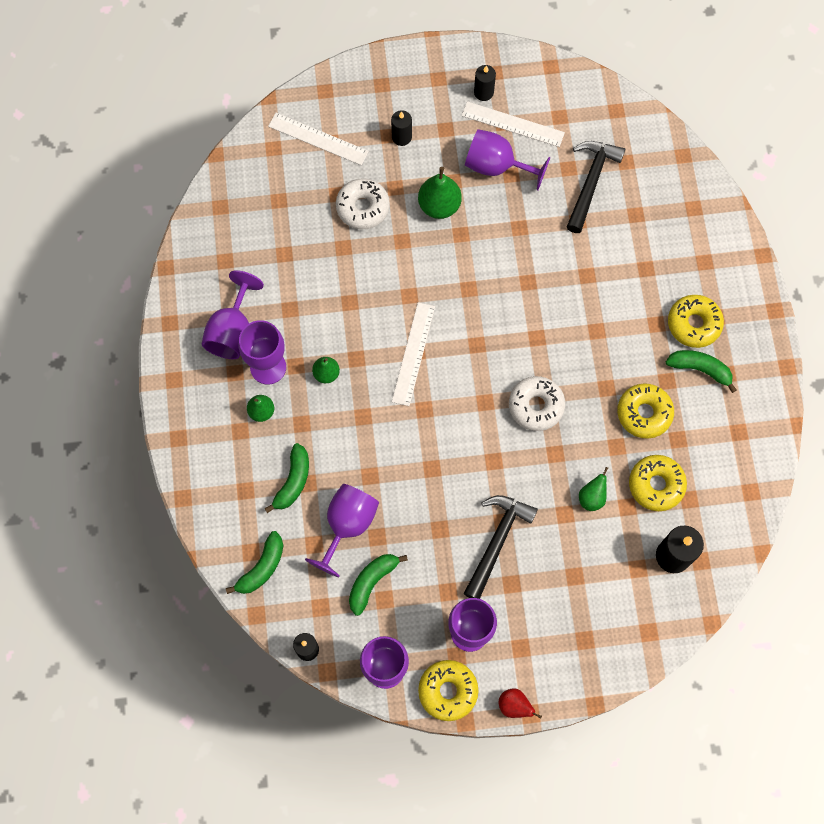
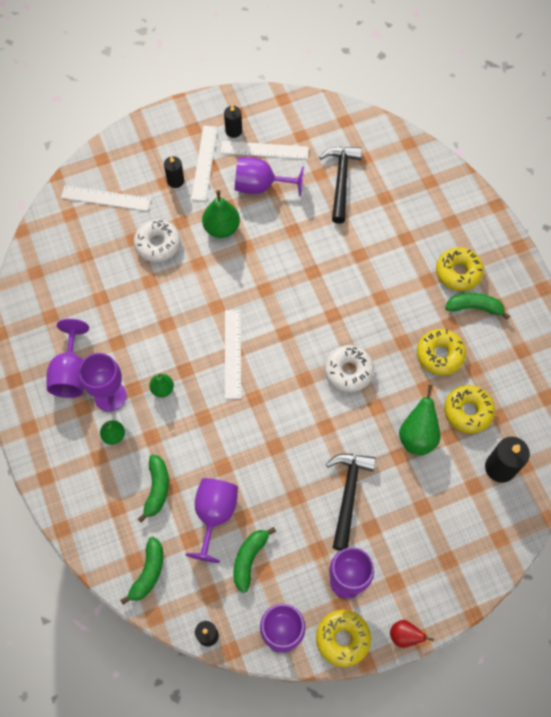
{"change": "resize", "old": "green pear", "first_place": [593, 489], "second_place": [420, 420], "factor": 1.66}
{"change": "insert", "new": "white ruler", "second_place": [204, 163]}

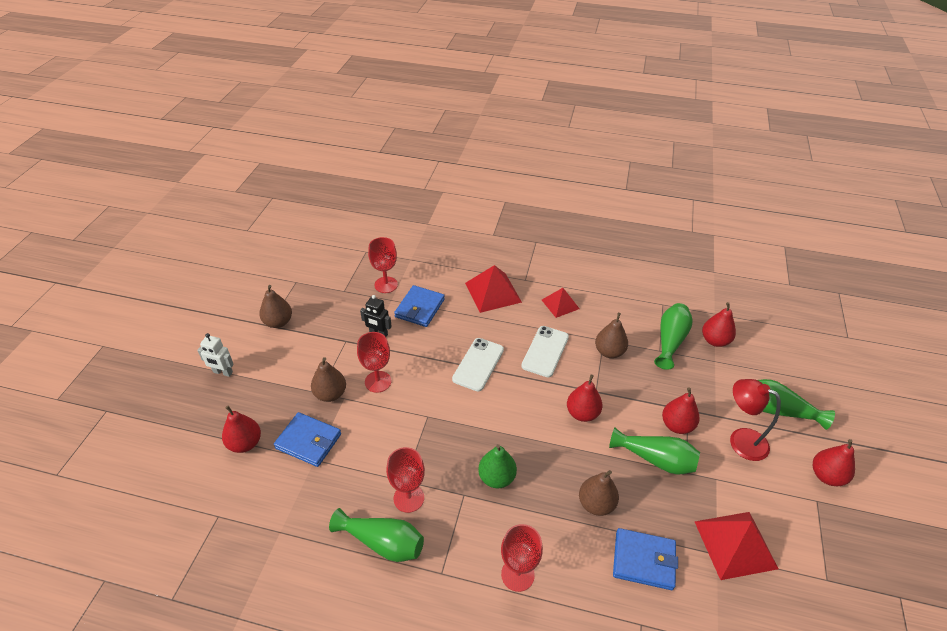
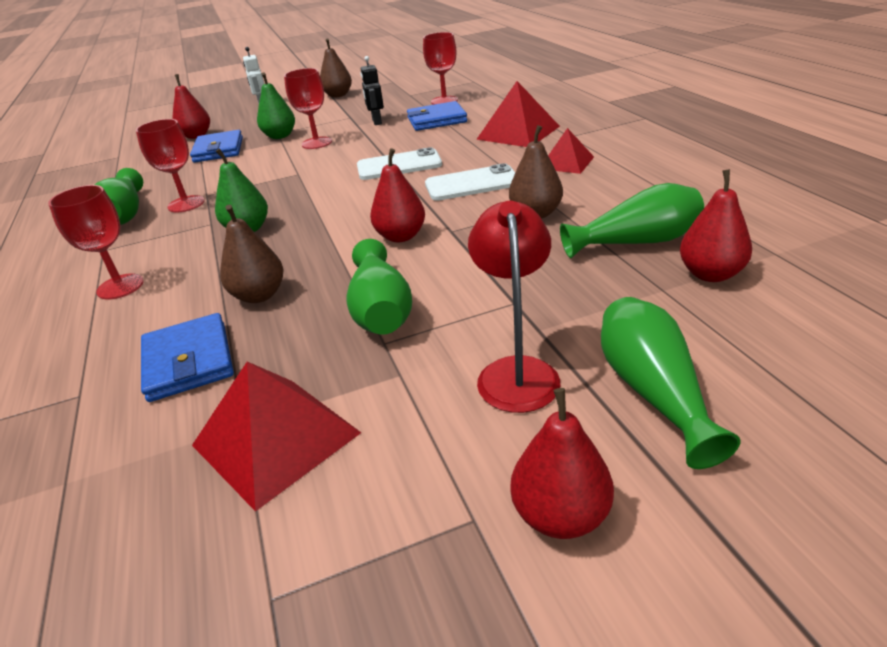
{"change": "recolor", "old": "brown pear", "new": "green pear", "first_place": [328, 379], "second_place": [276, 106]}
{"change": "delete", "old": "red pear", "first_place": [681, 410]}

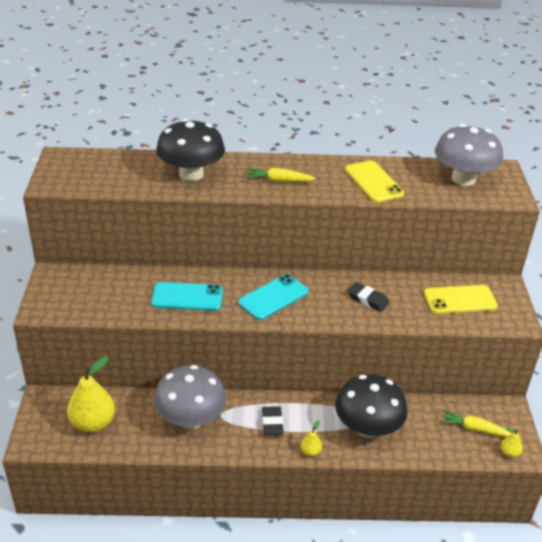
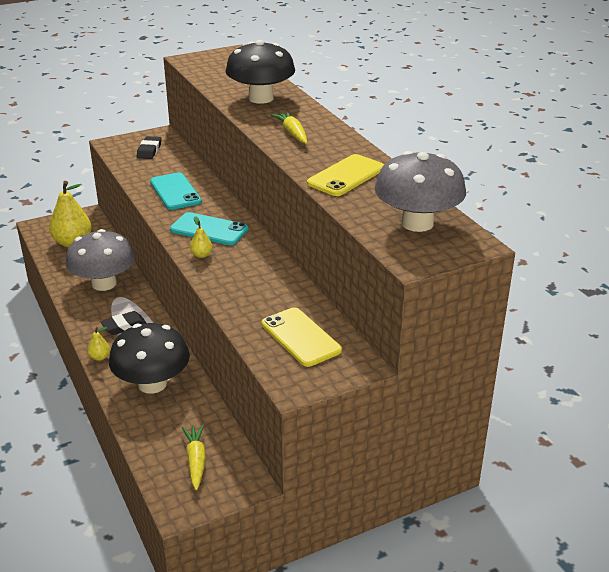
{"change": "move", "old": "black eraser", "first_place": [369, 297], "second_place": [149, 147]}
{"change": "move", "old": "yellow pear", "first_place": [512, 443], "second_place": [201, 237]}

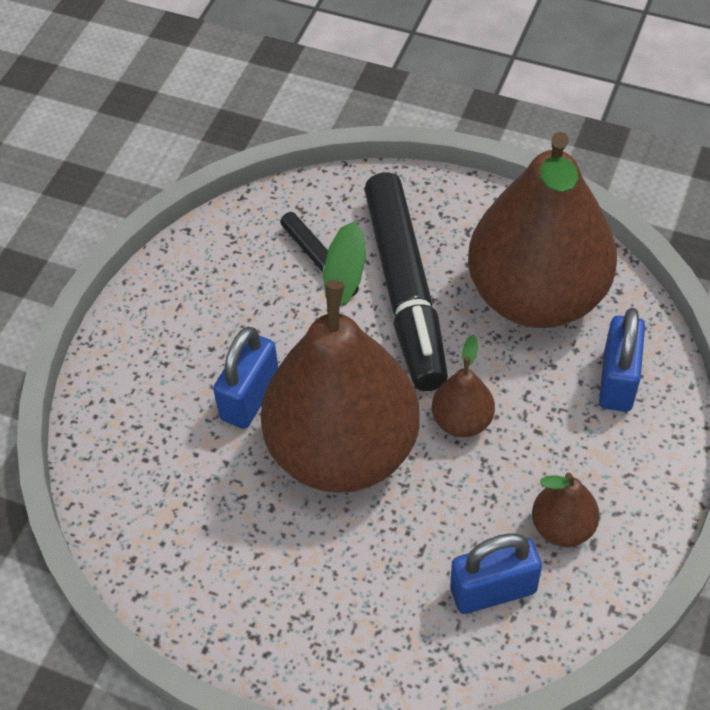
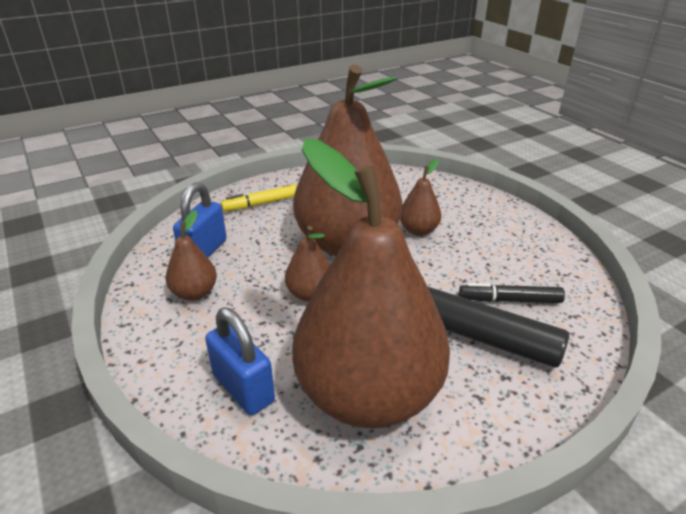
{"change": "replace", "old": "blue padlock", "new": "brown pear", "first_place": [245, 378], "second_place": [420, 197]}
{"change": "insert", "new": "yellow marker", "second_place": [259, 198]}

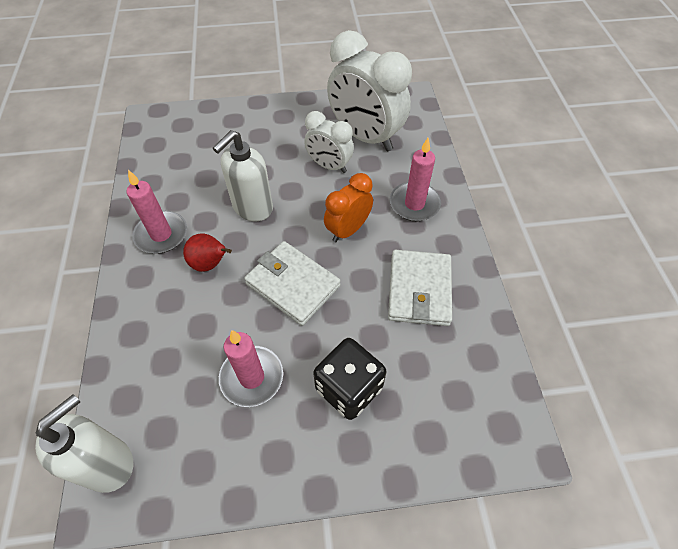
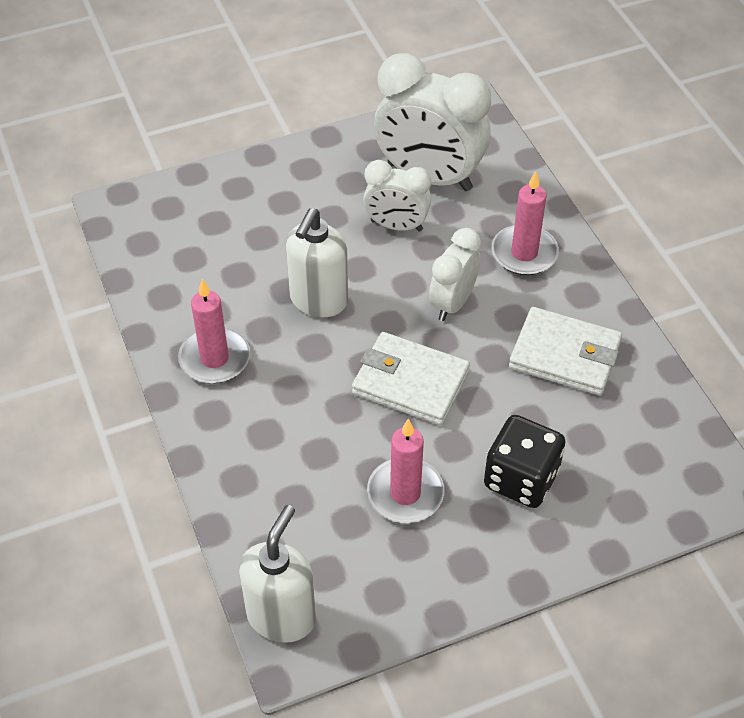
{"change": "recolor", "old": "orange clock", "new": "white clock", "first_place": [348, 207], "second_place": [455, 274]}
{"change": "delete", "old": "red pear", "first_place": [207, 253]}
{"change": "rotate", "old": "white wallet", "first_place": [420, 288], "second_place": [565, 351], "degrees": -60}

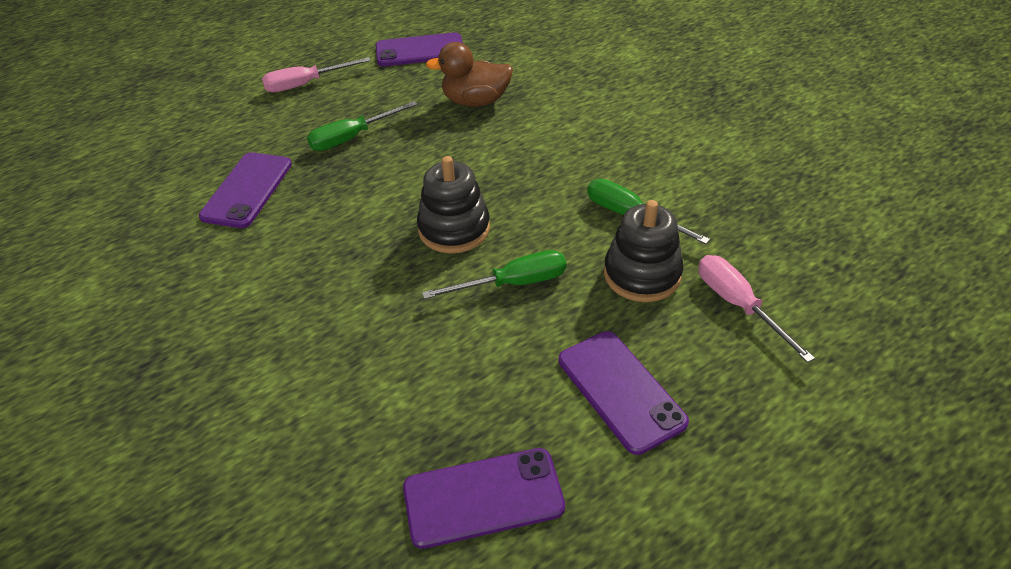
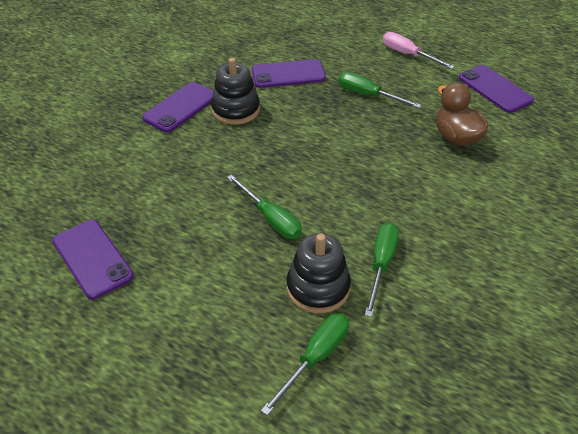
{"change": "move", "old": "black stacking toy", "first_place": [453, 204], "second_place": [235, 91]}
{"change": "recolor", "old": "pink screwdriver", "new": "green screwdriver", "first_place": [757, 309], "second_place": [305, 364]}
{"change": "move", "old": "purple phone", "first_place": [624, 393], "second_place": [177, 107]}

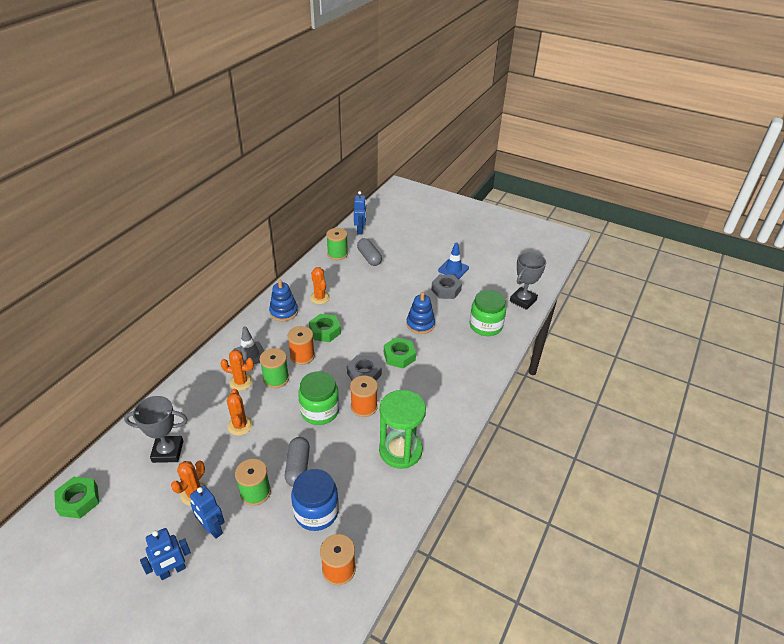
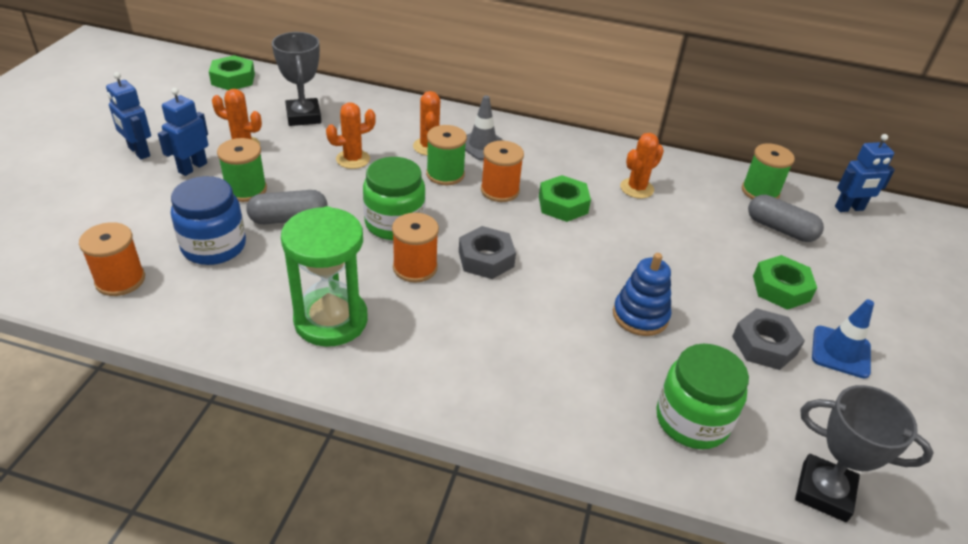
{"change": "rotate", "old": "grey capsule", "first_place": [369, 252], "second_place": [786, 218], "degrees": 75}
{"change": "delete", "old": "blue stacking toy", "first_place": [283, 300]}
{"change": "move", "old": "green nut", "first_place": [400, 352], "second_place": [785, 282]}

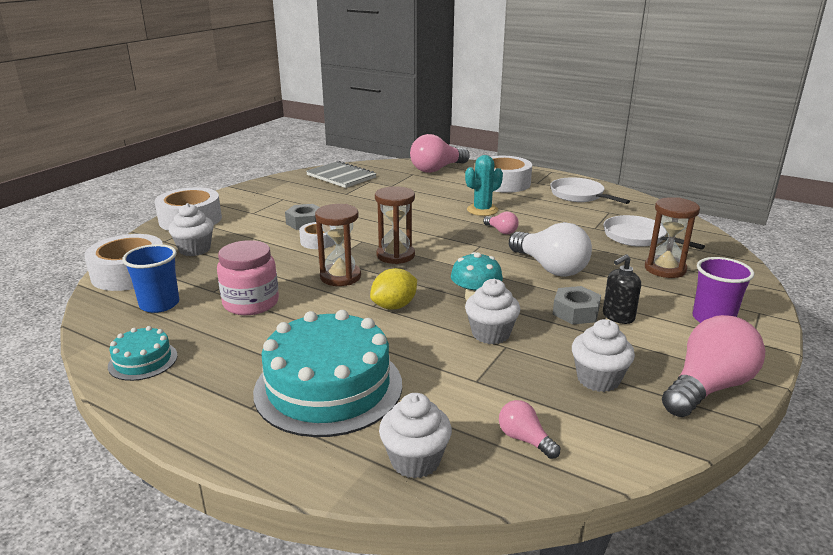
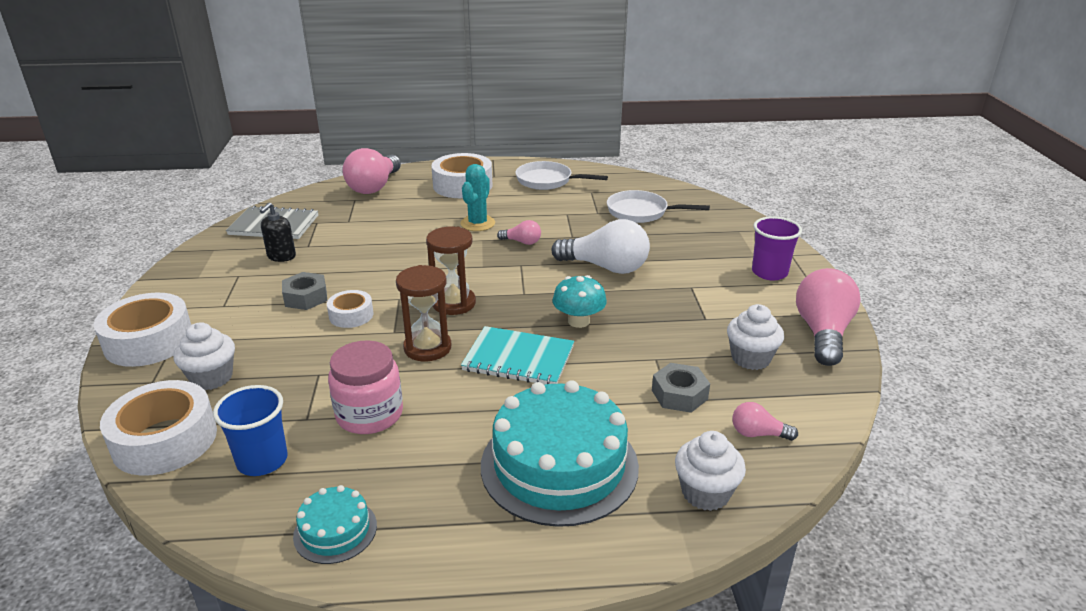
{"change": "delete", "old": "brown hourglass", "first_place": [672, 237]}
{"change": "move", "old": "black soap dispenser", "first_place": [622, 289], "second_place": [278, 232]}
{"change": "replace", "old": "yellow lemon", "new": "turquoise notebook", "first_place": [393, 288], "second_place": [517, 355]}
{"change": "delete", "old": "white cupcake", "first_place": [492, 311]}
{"change": "move", "old": "grey nut", "first_place": [577, 305], "second_place": [681, 388]}

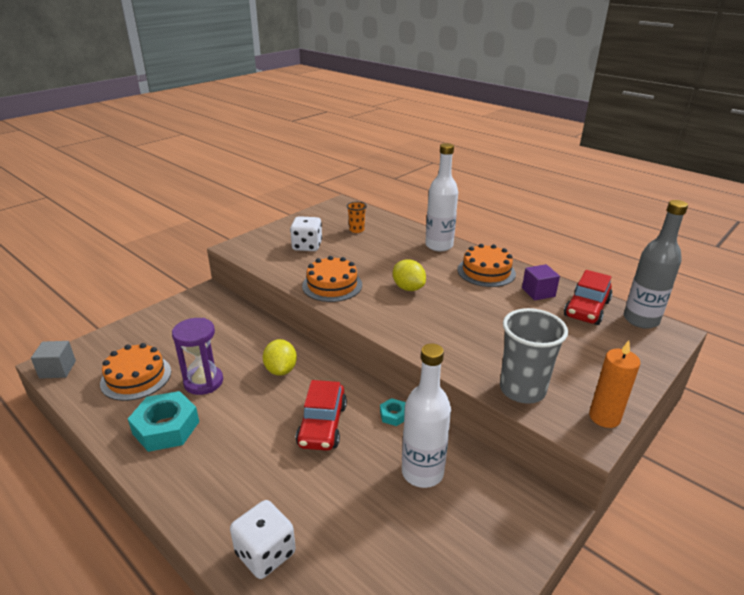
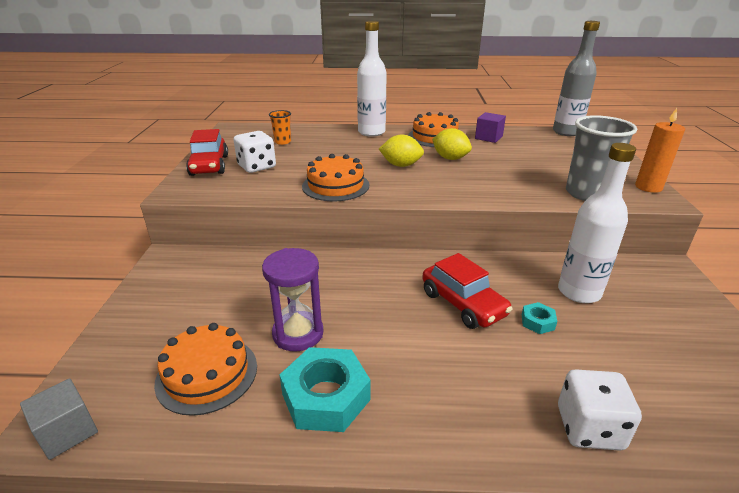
{"change": "move", "old": "red car", "first_place": [588, 297], "second_place": [207, 152]}
{"change": "move", "old": "yellow lemon", "first_place": [280, 357], "second_place": [452, 144]}
{"change": "move", "old": "turquoise nut", "first_place": [392, 412], "second_place": [539, 318]}

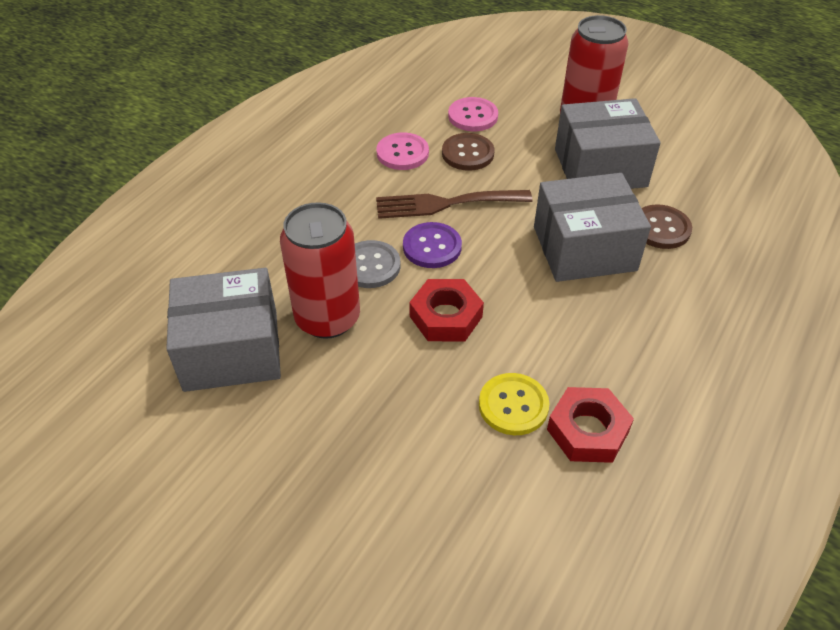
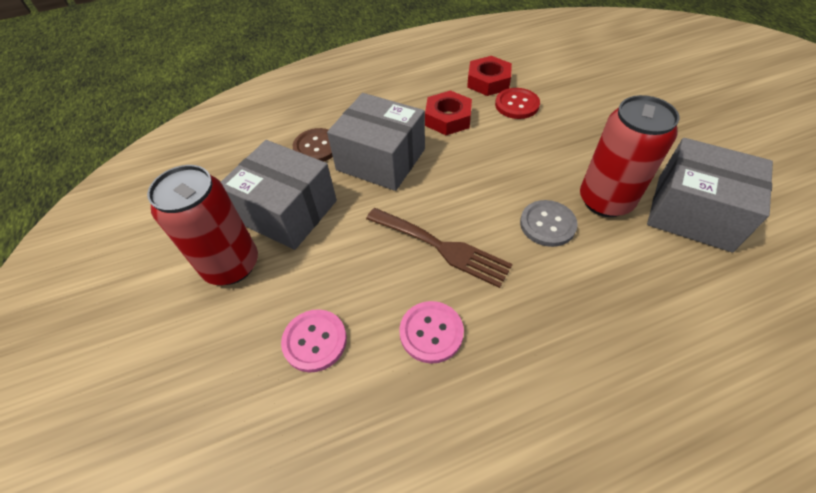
{"change": "delete", "old": "brown button", "first_place": [468, 152]}
{"change": "delete", "old": "purple button", "first_place": [432, 245]}
{"change": "move", "old": "red nut", "first_place": [446, 310], "second_place": [448, 112]}
{"change": "recolor", "old": "yellow button", "new": "red button", "first_place": [514, 404], "second_place": [517, 103]}

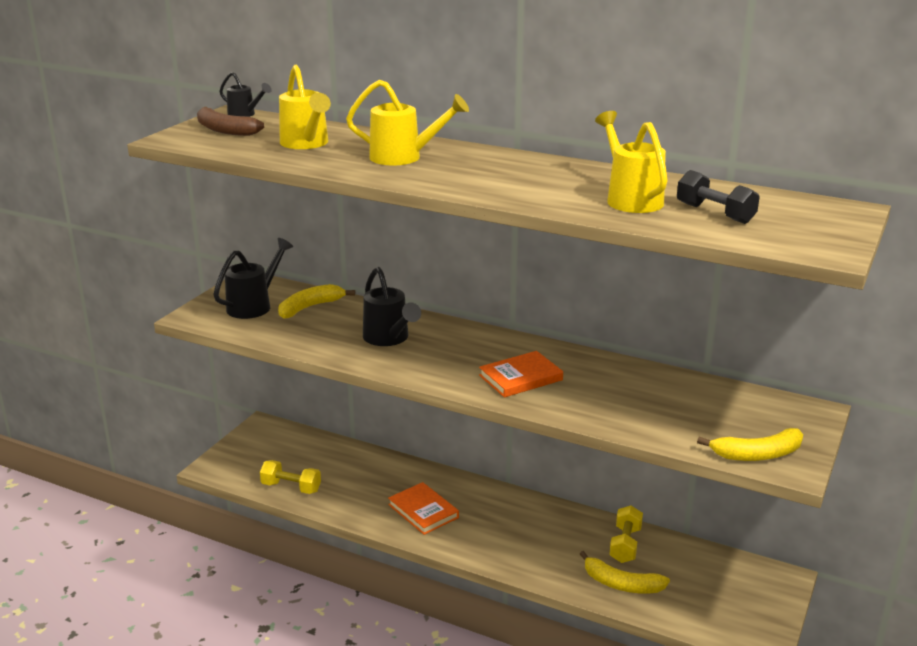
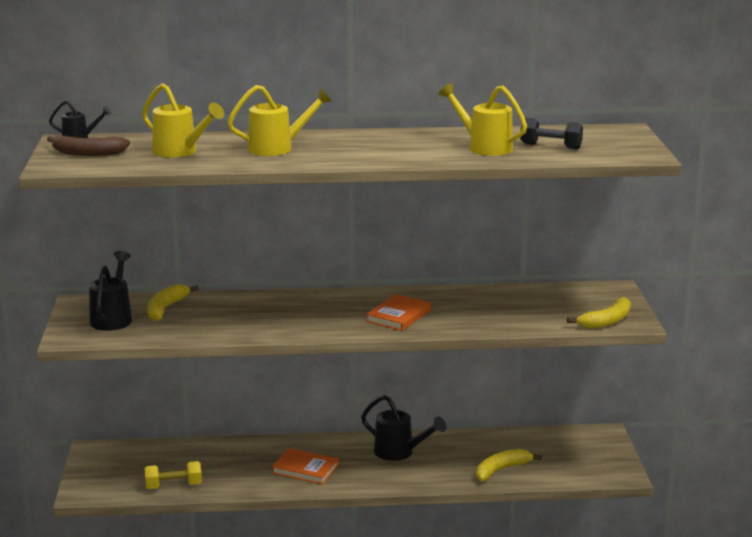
{"change": "move", "old": "black watering can", "first_place": [392, 306], "second_place": [403, 428]}
{"change": "delete", "old": "yellow dumbbell", "first_place": [626, 534]}
{"change": "rotate", "old": "yellow banana", "first_place": [625, 572], "second_place": [509, 465], "degrees": 150}

